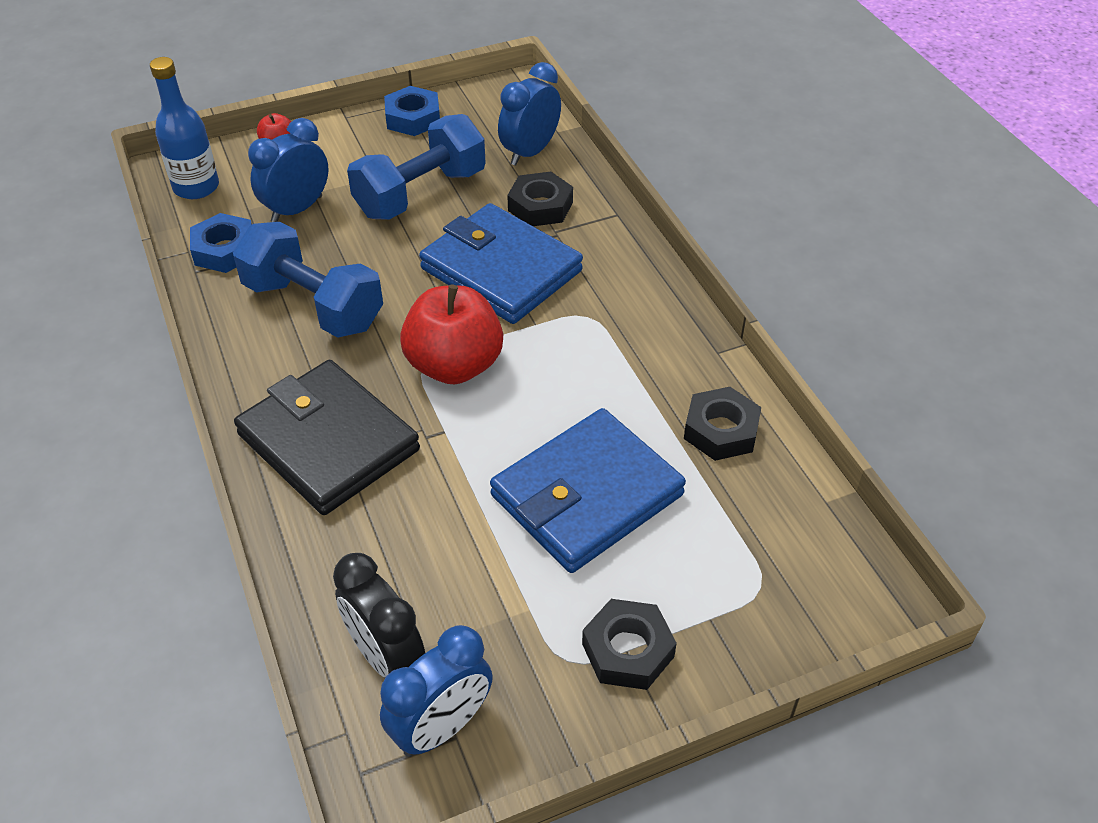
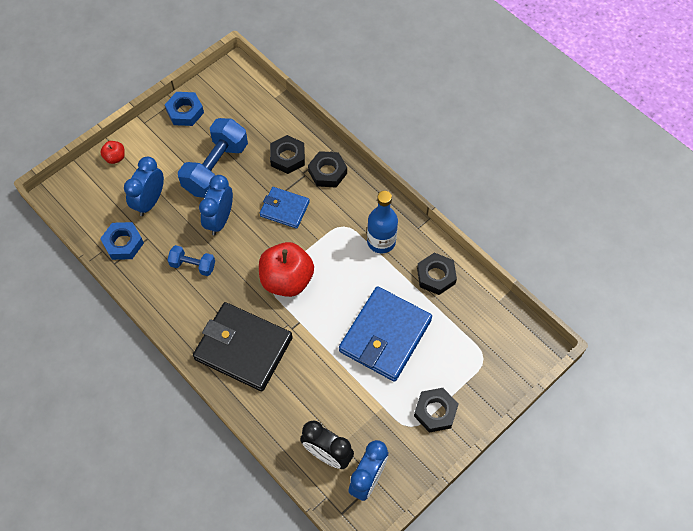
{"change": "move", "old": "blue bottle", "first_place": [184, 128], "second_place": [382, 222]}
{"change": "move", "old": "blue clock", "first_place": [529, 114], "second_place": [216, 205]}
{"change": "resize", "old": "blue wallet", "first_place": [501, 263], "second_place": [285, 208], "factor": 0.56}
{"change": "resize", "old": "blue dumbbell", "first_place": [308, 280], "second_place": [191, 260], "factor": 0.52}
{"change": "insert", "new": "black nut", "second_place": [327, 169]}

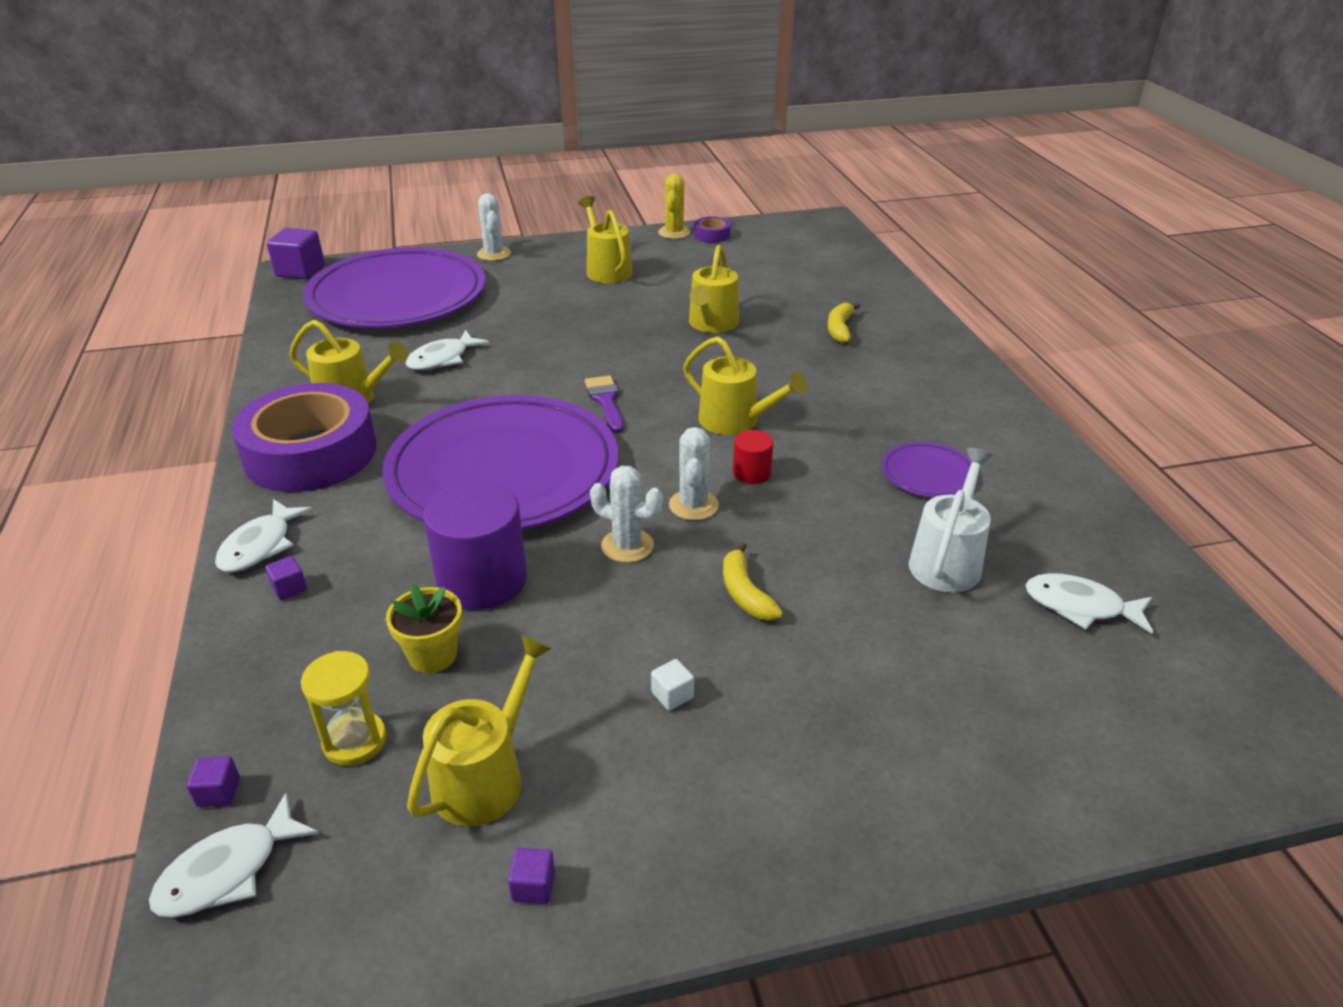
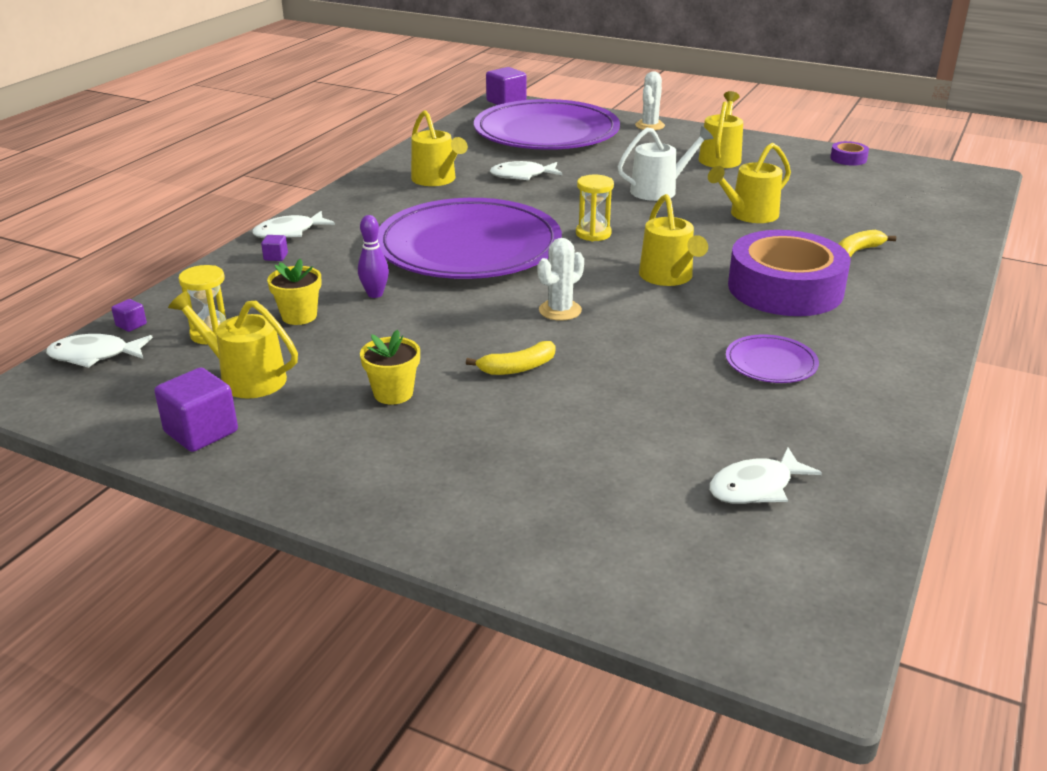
{"change": "delete", "old": "yellow cactus", "first_place": [674, 206]}
{"change": "replace", "old": "purple brush", "new": "yellow hourglass", "first_place": [604, 404], "second_place": [595, 208]}
{"change": "move", "old": "purple tape", "first_place": [304, 437], "second_place": [789, 273]}
{"change": "delete", "old": "red cylinder", "first_place": [753, 457]}
{"change": "move", "old": "white watering can", "first_place": [951, 520], "second_place": [666, 163]}
{"change": "delete", "old": "white cactus", "first_place": [626, 514]}
{"change": "replace", "old": "purple cylinder", "new": "purple bowling pin", "first_place": [475, 545], "second_place": [373, 256]}
{"change": "rotate", "old": "yellow banana", "first_place": [753, 581], "second_place": [510, 358], "degrees": -135}
{"change": "rotate", "old": "white fish", "first_place": [1089, 603], "second_place": [765, 475], "degrees": -90}
{"change": "rotate", "old": "yellow watering can", "first_place": [479, 731], "second_place": [233, 345], "degrees": -135}
{"change": "replace", "old": "white cube", "new": "yellow flower pot", "first_place": [672, 684], "second_place": [390, 367]}
{"change": "resize", "old": "purple cube", "first_place": [531, 876], "second_place": [196, 409], "factor": 2.09}

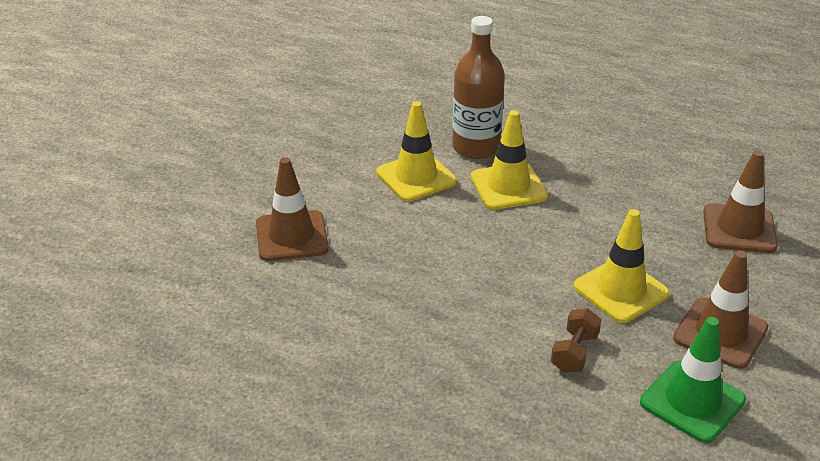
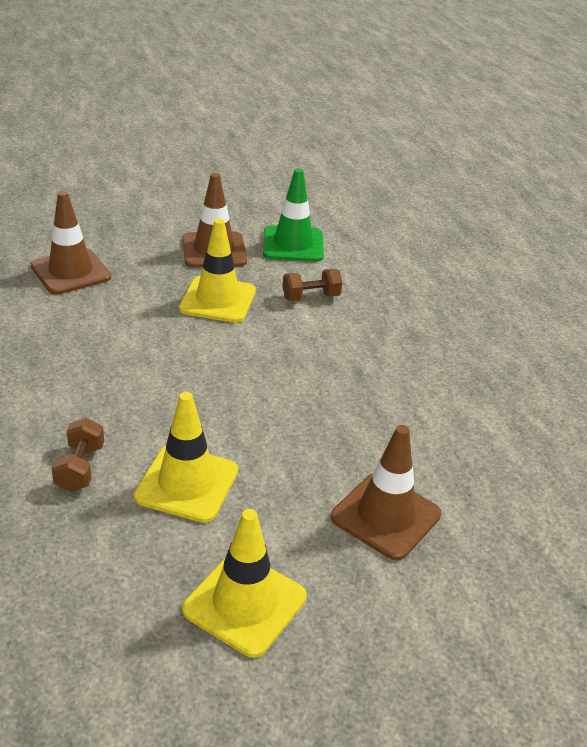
{"change": "replace", "old": "brown bottle", "new": "brown dumbbell", "first_place": [478, 87], "second_place": [78, 455]}
{"change": "move", "old": "yellow traffic cone", "first_place": [509, 160], "second_place": [244, 583]}

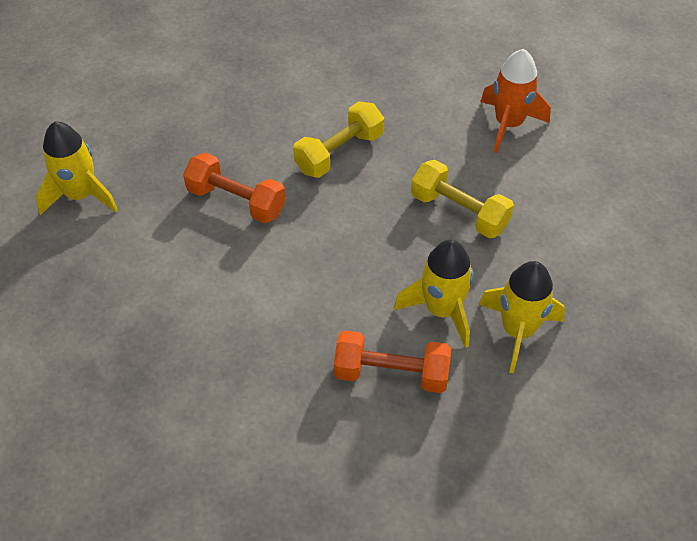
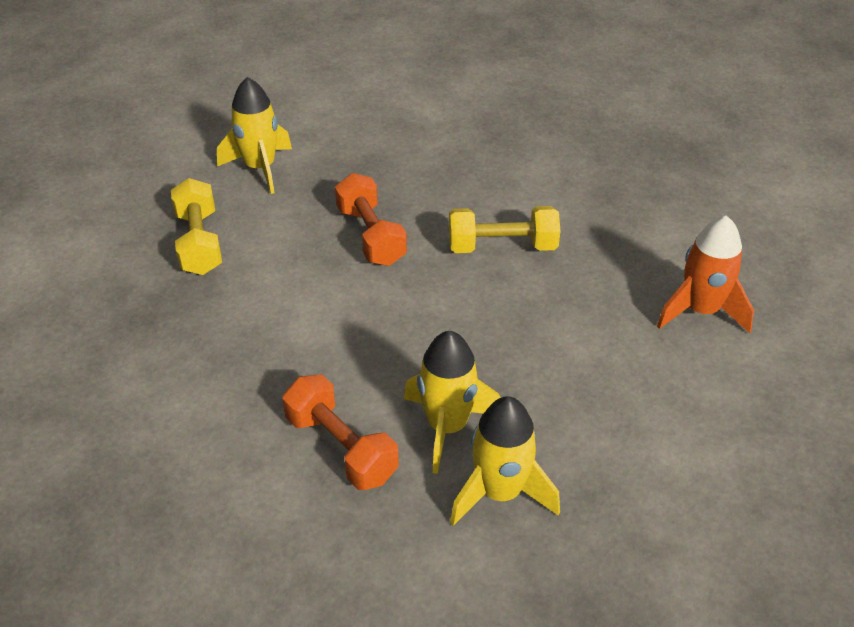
{"change": "move", "old": "yellow dumbbell", "first_place": [462, 199], "second_place": [196, 226]}

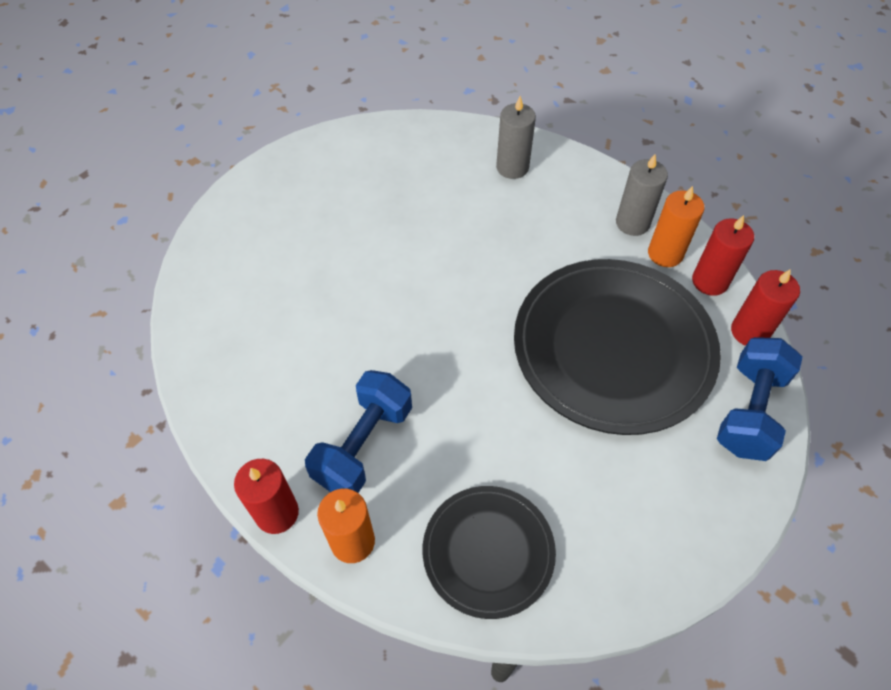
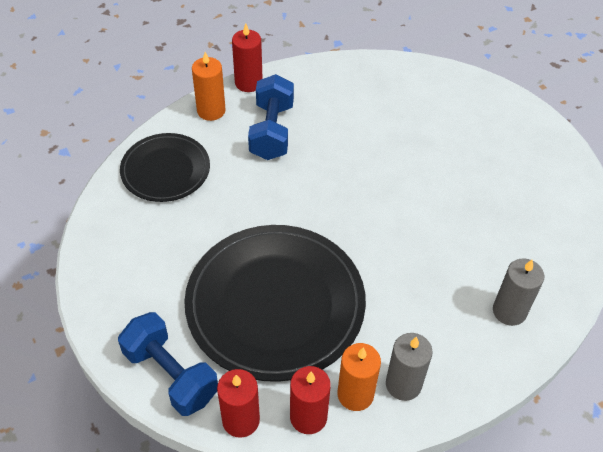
{"change": "rotate", "old": "blue dumbbell", "first_place": [358, 431], "second_place": [271, 117], "degrees": 45}

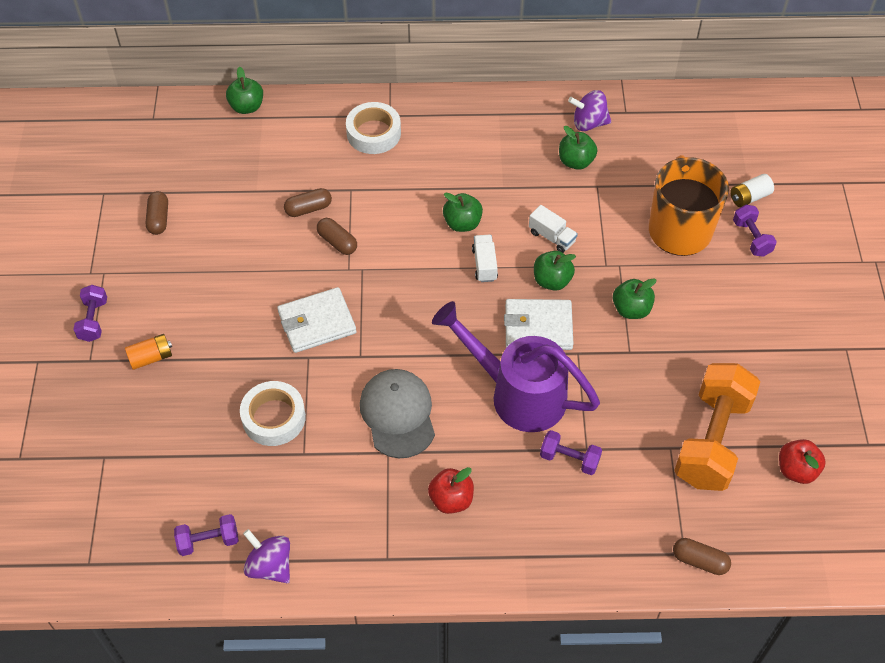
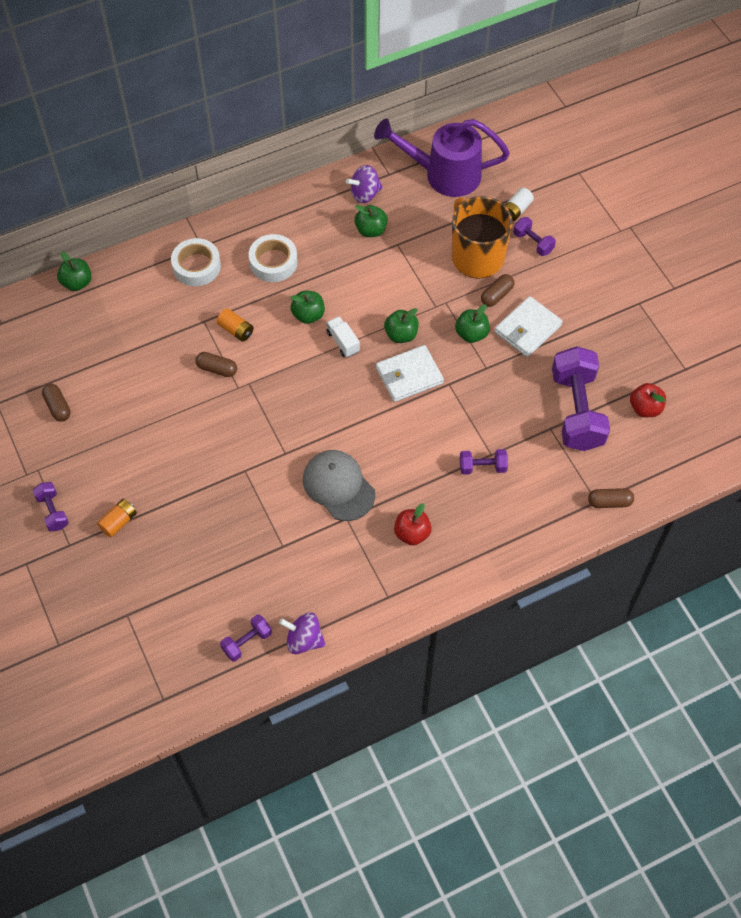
{"change": "move", "old": "brown capsule", "first_place": [308, 202], "second_place": [497, 290]}
{"change": "delete", "old": "white truck", "first_place": [553, 229]}
{"change": "move", "old": "white wallet", "first_place": [317, 320], "second_place": [529, 326]}
{"change": "move", "old": "purple watering can", "first_place": [516, 366], "second_place": [442, 158]}
{"change": "recolor", "old": "orange dumbbell", "new": "purple dumbbell", "first_place": [717, 427], "second_place": [581, 398]}
{"change": "move", "old": "white tape", "first_place": [273, 413], "second_place": [273, 258]}
{"change": "insert", "new": "orange battery", "second_place": [235, 325]}

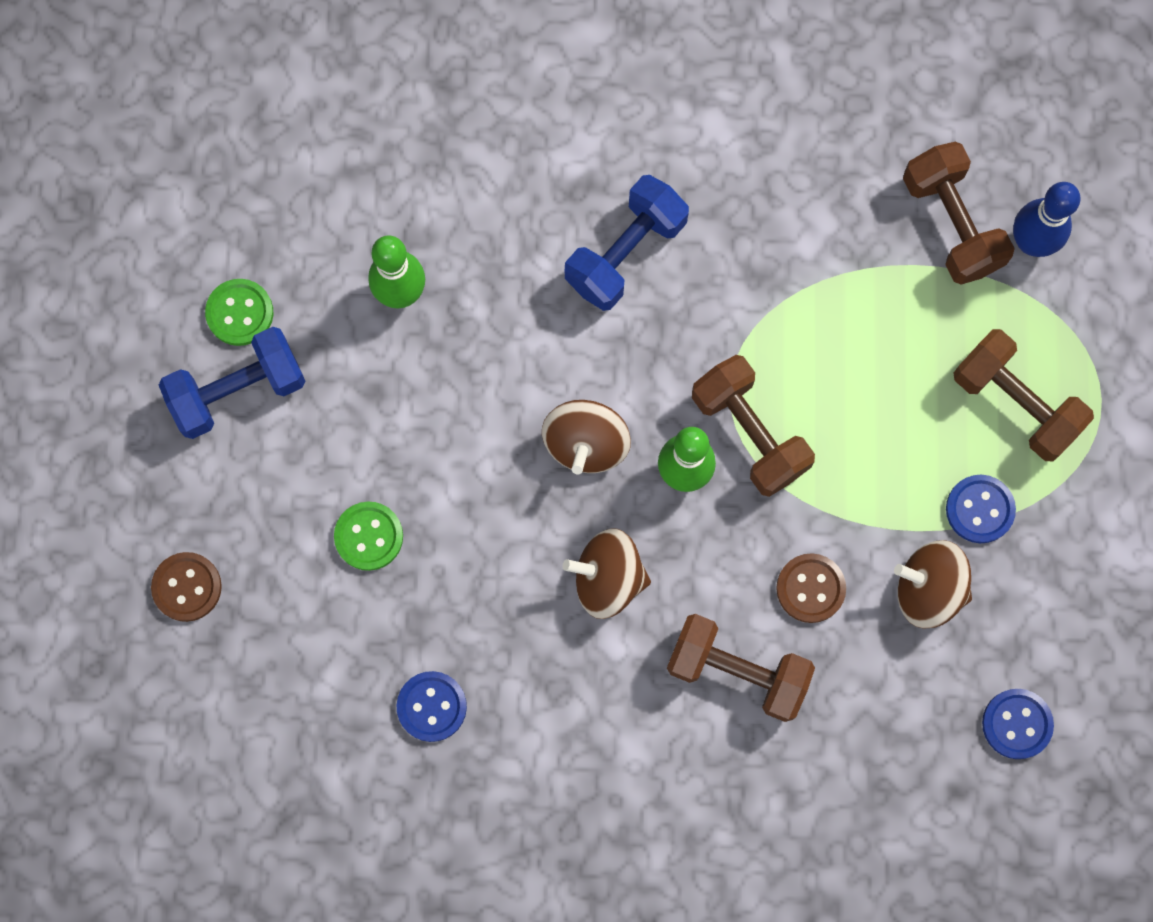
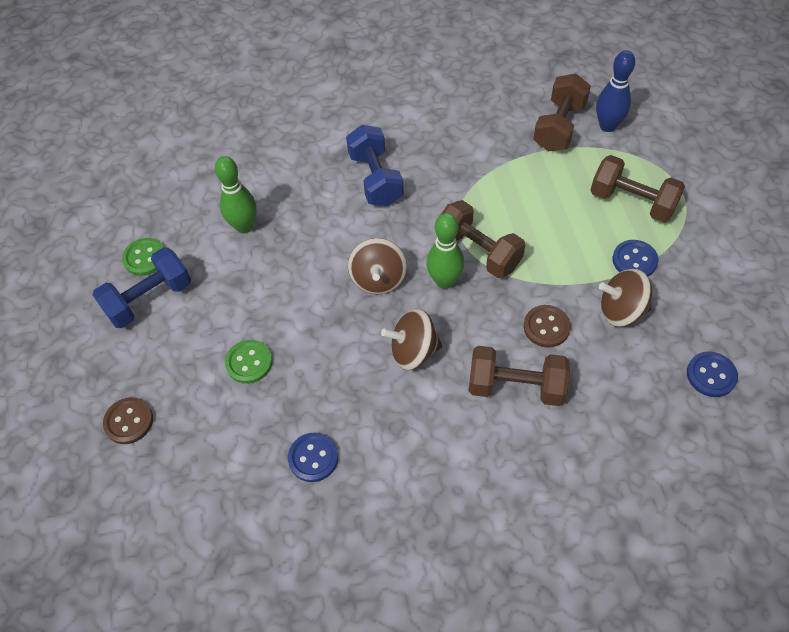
{"change": "rotate", "old": "brown dumbbell", "first_place": [959, 213], "second_place": [562, 112], "degrees": 60}
{"change": "rotate", "old": "blue dumbbell", "first_place": [627, 243], "second_place": [375, 165], "degrees": -45}

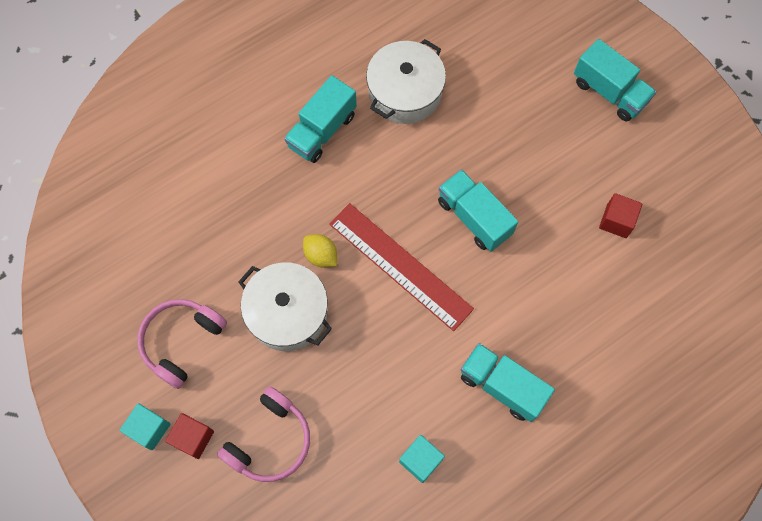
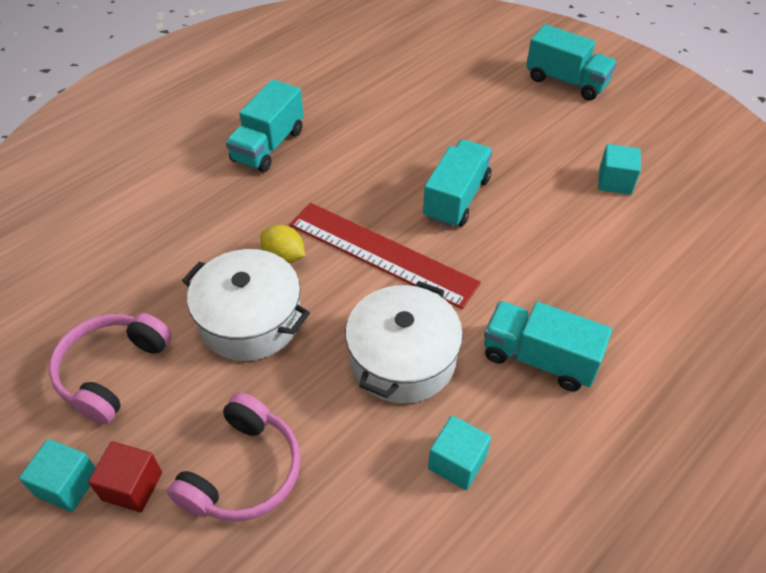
{"change": "move", "old": "white pot", "first_place": [406, 81], "second_place": [404, 342]}
{"change": "rotate", "old": "turquoise truck", "first_place": [478, 210], "second_place": [458, 183], "degrees": 75}
{"change": "recolor", "old": "red cube", "new": "turquoise cube", "first_place": [620, 215], "second_place": [619, 169]}

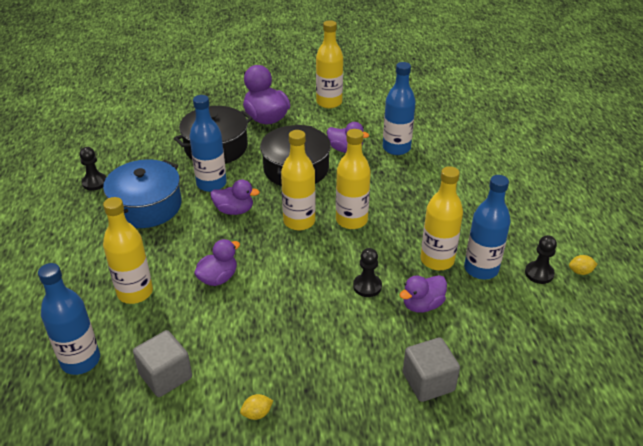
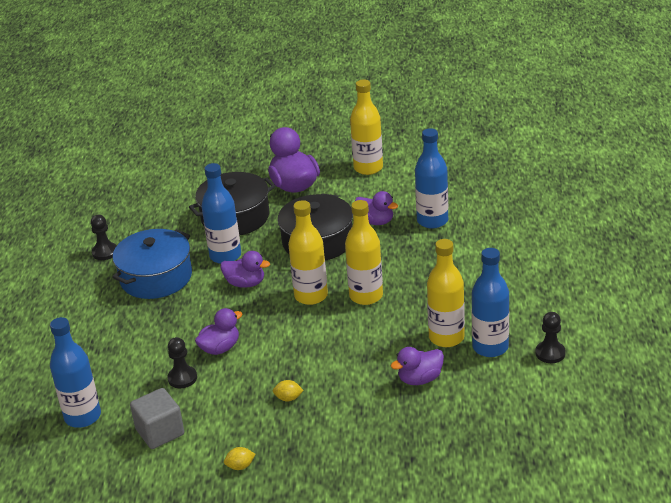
{"change": "delete", "old": "yellow bottle", "first_place": [128, 250]}
{"change": "move", "old": "black pawn", "first_place": [367, 272], "second_place": [182, 362]}
{"change": "move", "old": "yellow lemon", "first_place": [583, 265], "second_place": [288, 391]}
{"change": "delete", "old": "grey cube", "first_place": [431, 370]}

